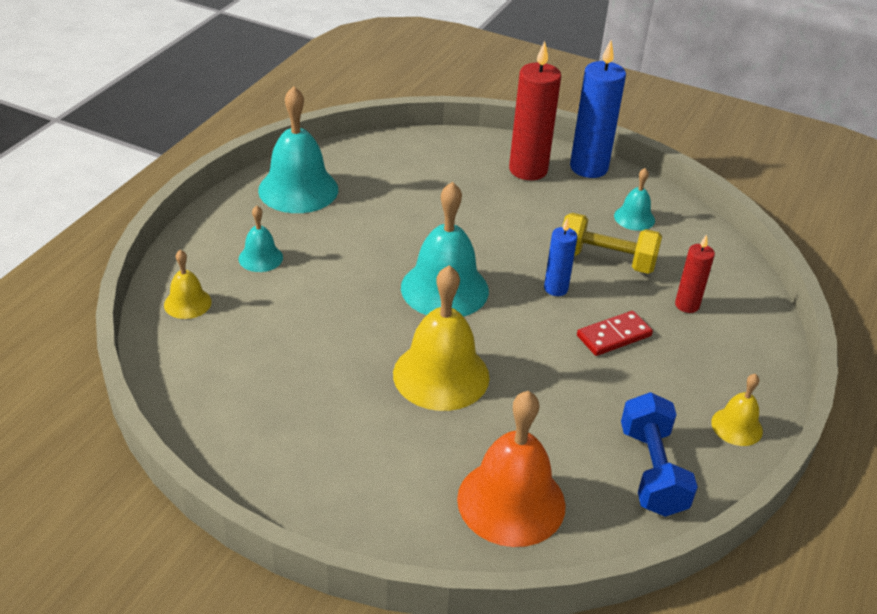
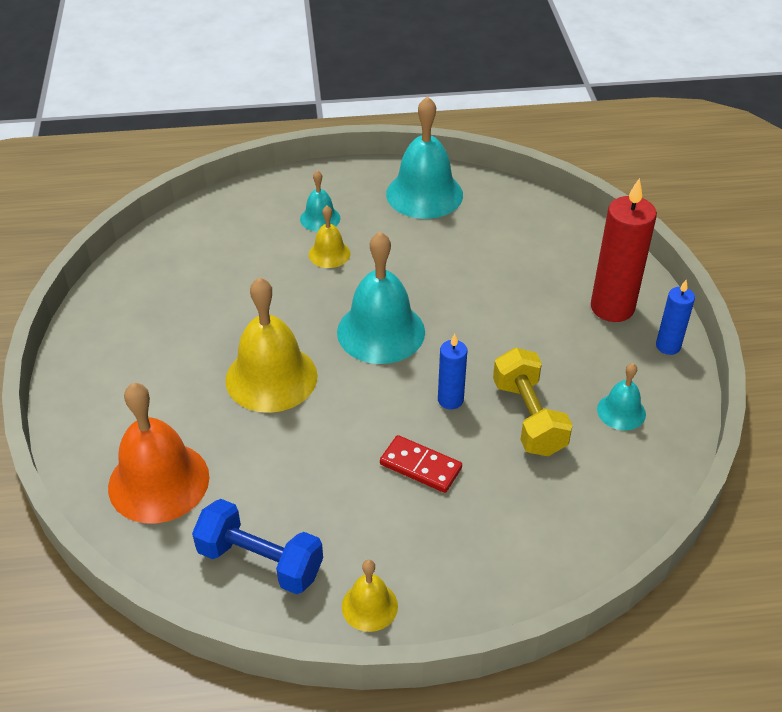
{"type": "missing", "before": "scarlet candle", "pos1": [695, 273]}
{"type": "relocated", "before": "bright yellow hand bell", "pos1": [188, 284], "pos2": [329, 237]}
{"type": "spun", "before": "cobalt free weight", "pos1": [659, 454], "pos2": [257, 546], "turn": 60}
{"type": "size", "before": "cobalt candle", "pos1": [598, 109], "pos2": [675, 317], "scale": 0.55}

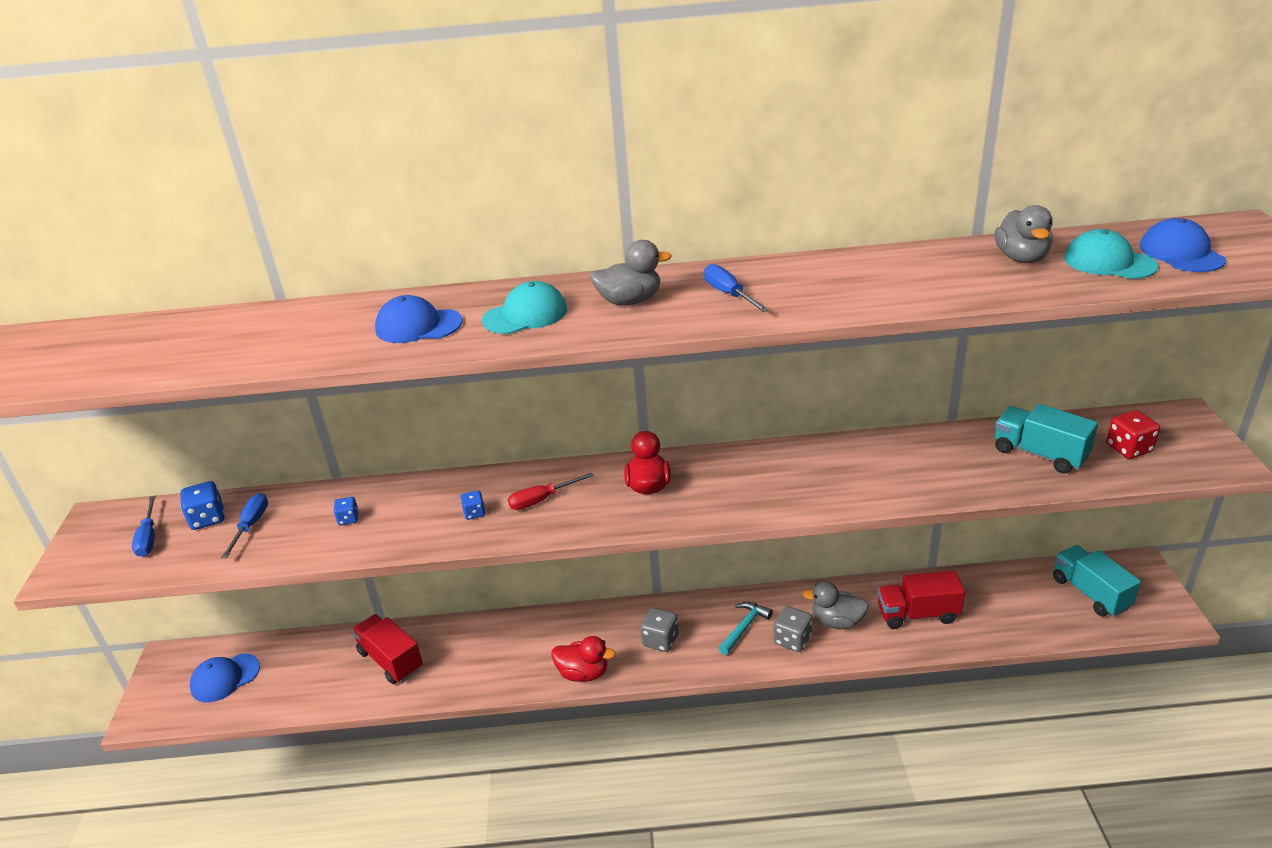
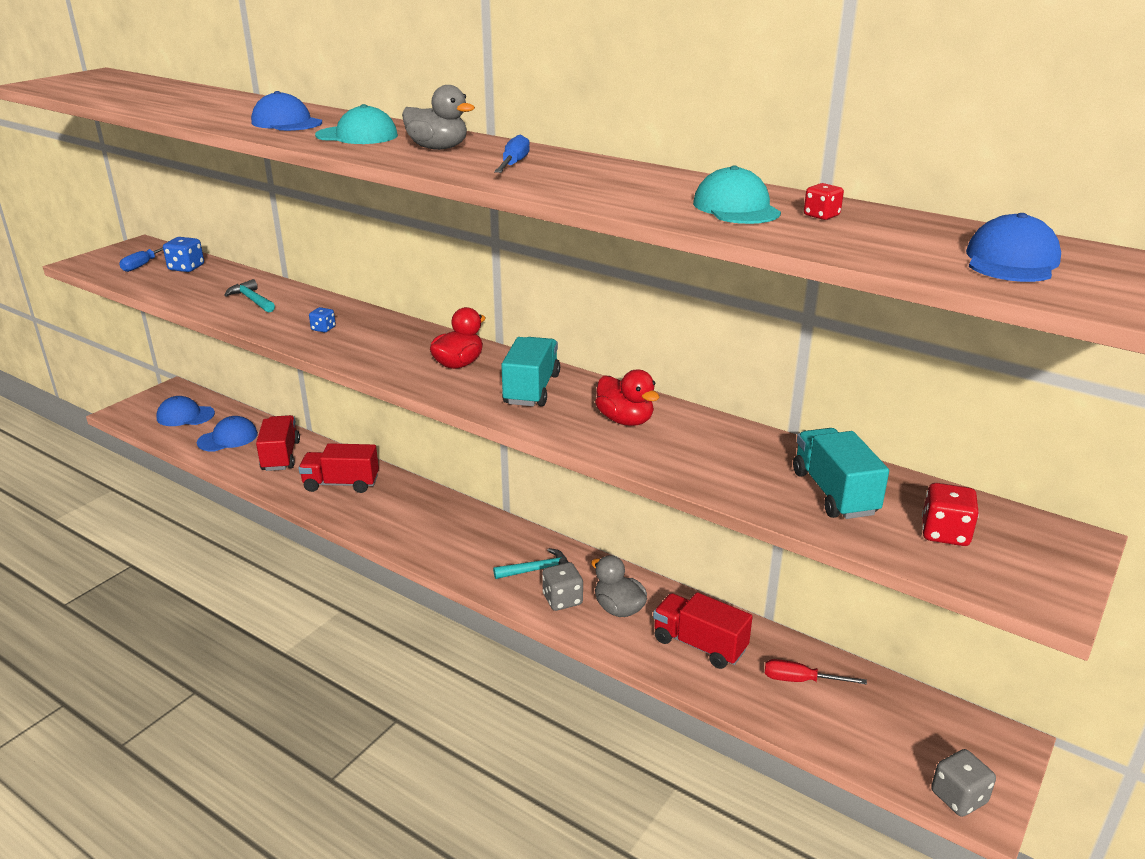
{"type": "missing", "before": "cobalt screwdriver", "pos1": [244, 525]}
{"type": "appeared", "after": "cobalt cap", "pos2": [227, 434]}
{"type": "appeared", "after": "scarlet toy truck", "pos2": [338, 468]}
{"type": "relocated", "before": "scarlet screwdriver", "pos1": [551, 491], "pos2": [816, 672]}
{"type": "relocated", "before": "scarlet rubber duck", "pos1": [584, 659], "pos2": [627, 397]}
{"type": "relocated", "before": "ash-grey die", "pos1": [659, 630], "pos2": [963, 783]}
{"type": "relocated", "before": "aqua toy truck", "pos1": [1097, 581], "pos2": [530, 371]}
{"type": "relocated", "before": "aqua cap", "pos1": [1111, 254], "pos2": [737, 194]}
{"type": "exchanged", "before": "cobalt die", "after": "aqua hammer", "pos1": [346, 511], "pos2": [249, 295]}
{"type": "exchanged", "before": "ash-grey rubber duck", "after": "scarlet die", "pos1": [1024, 234], "pos2": [824, 201]}

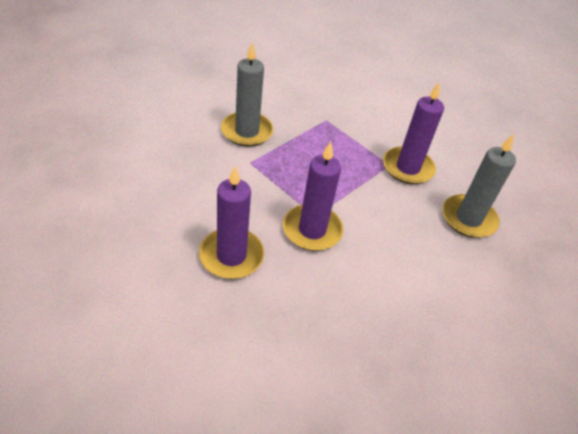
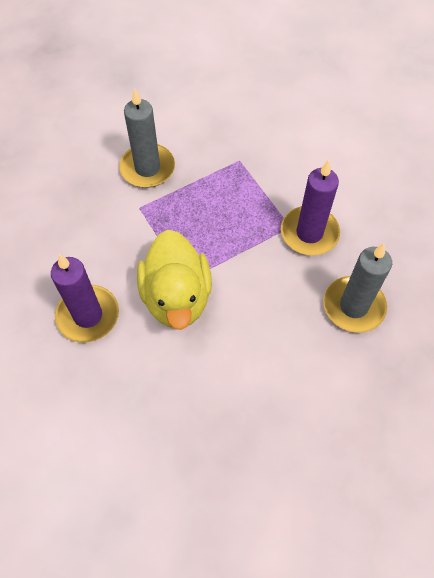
{"type": "exchanged", "before": "violet candle", "after": "bright yellow rubber duck", "pos1": [313, 196], "pos2": [174, 280]}

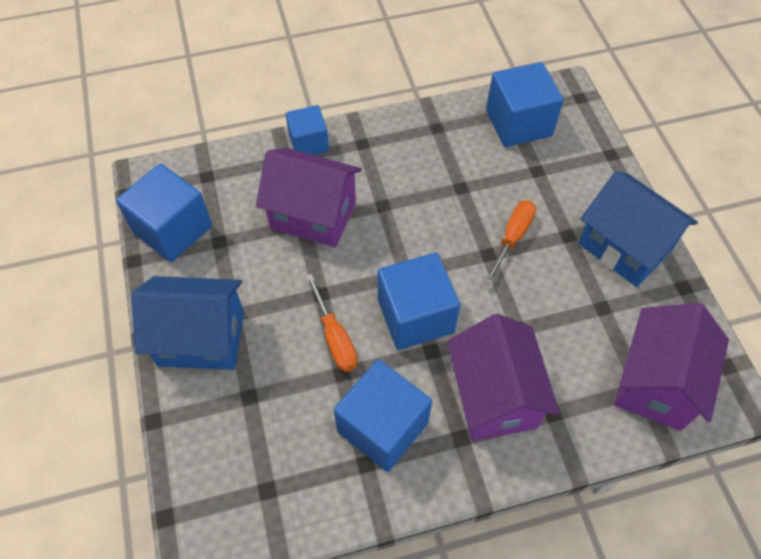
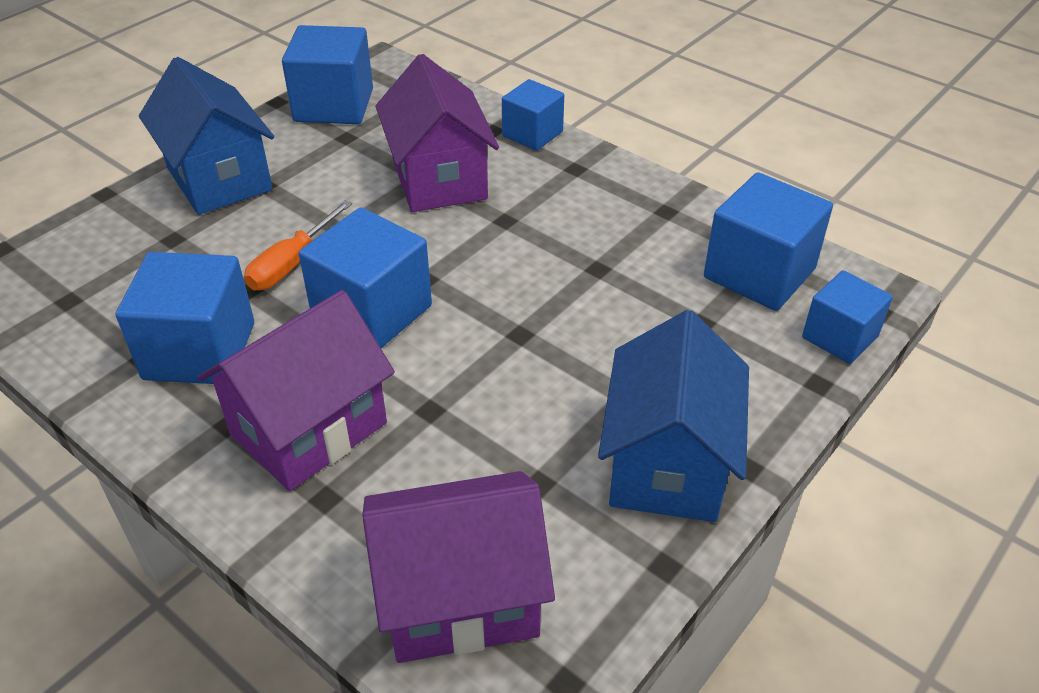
{"type": "missing", "before": "orange-coloured screwdriver", "pos1": [510, 242]}
{"type": "appeared", "after": "cobalt solid cube", "pos2": [847, 317]}

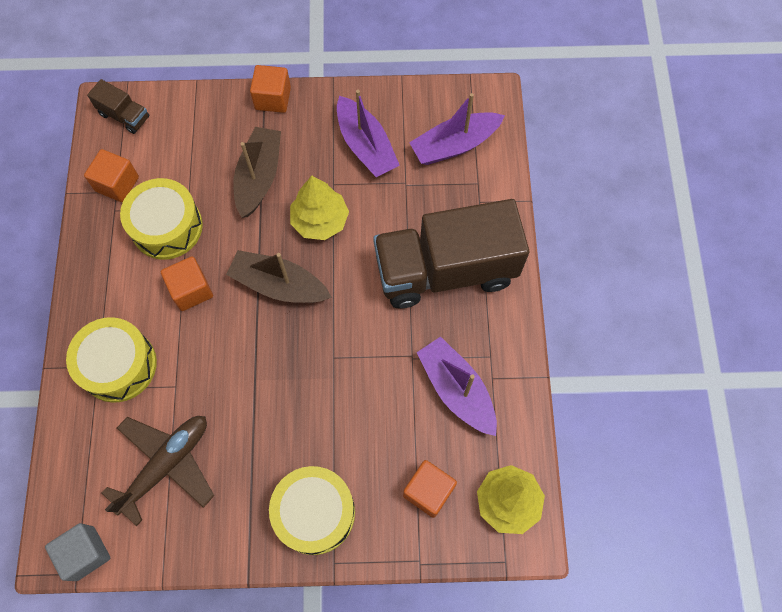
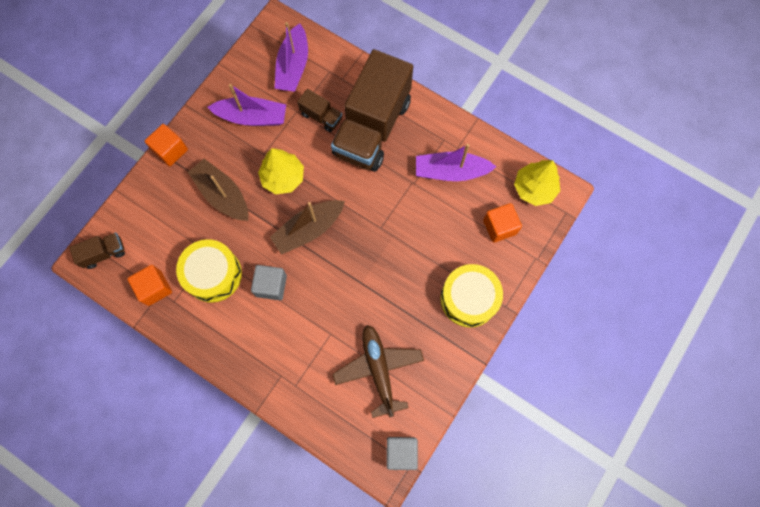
{"type": "missing", "before": "bright yellow toy drum", "pos1": [111, 360]}
{"type": "appeared", "after": "brown toy truck", "pos2": [319, 110]}
{"type": "colour", "before": "orange-coloured solid cube", "after": "ash-grey solid cube", "pos1": [187, 283], "pos2": [269, 282]}

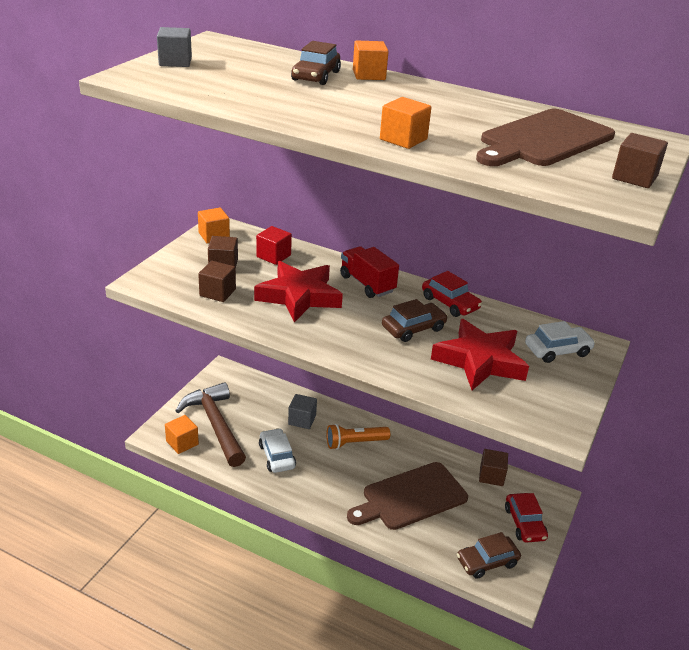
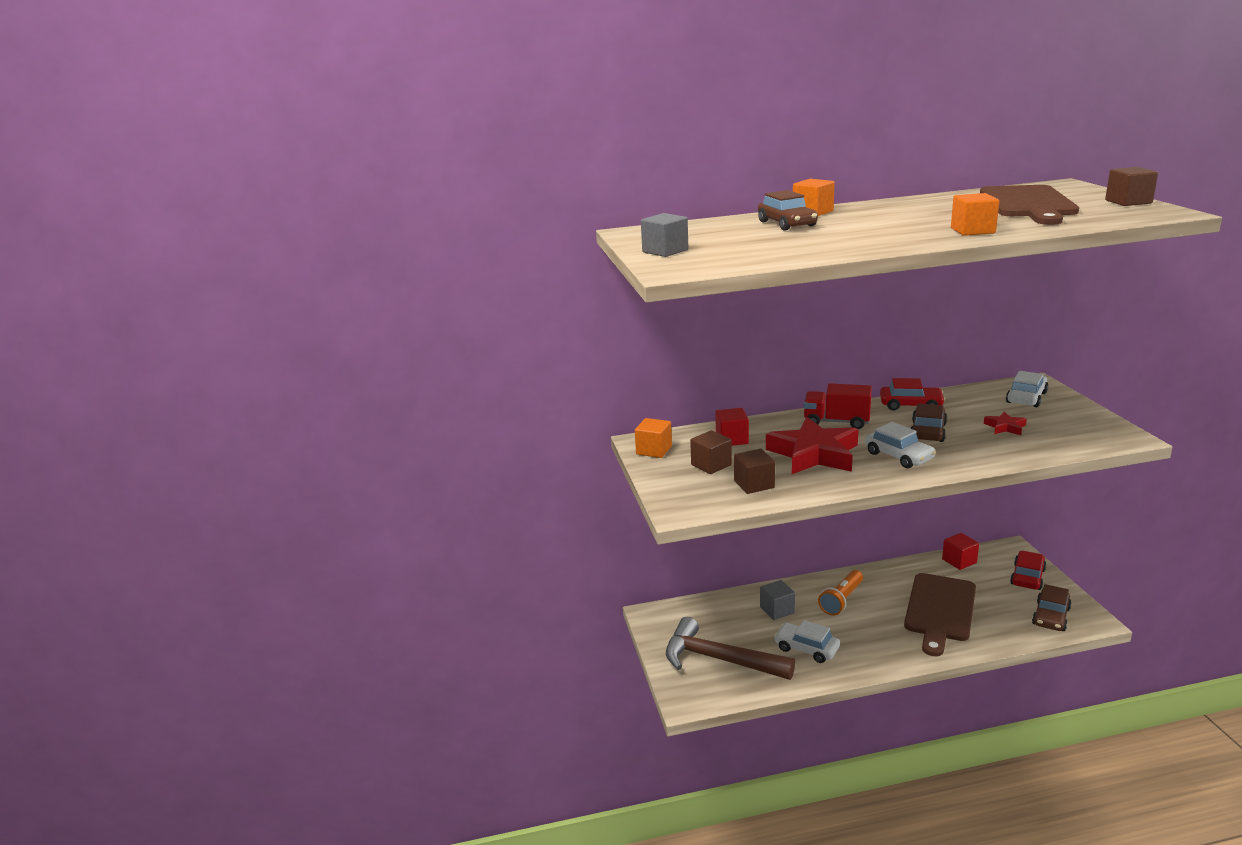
{"type": "missing", "before": "orange-coloured solid cube", "pos1": [182, 434]}
{"type": "appeared", "after": "snow-white automobile", "pos2": [900, 445]}
{"type": "colour", "before": "brown solid cube", "after": "scarlet solid cube", "pos1": [493, 467], "pos2": [960, 551]}
{"type": "spun", "before": "scarlet automobile", "pos1": [526, 518], "pos2": [1028, 570], "turn": -105}
{"type": "size", "before": "scarlet five-pointed star", "pos1": [480, 354], "pos2": [1005, 423], "scale": 0.44}

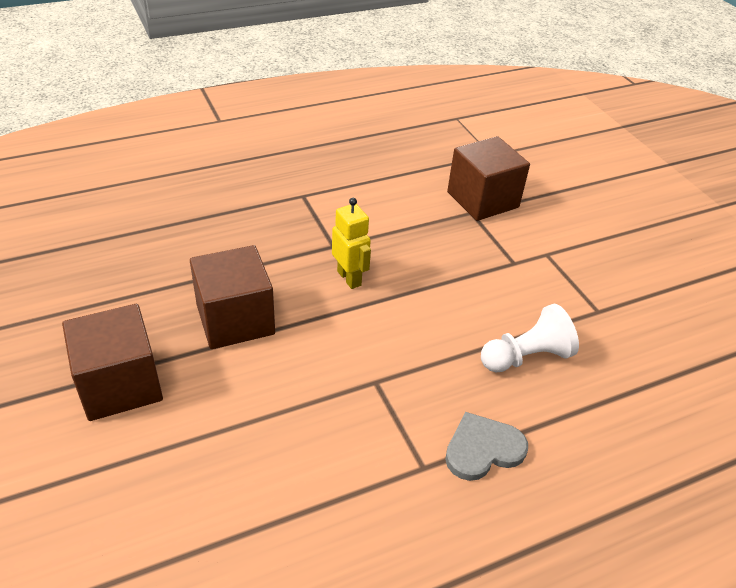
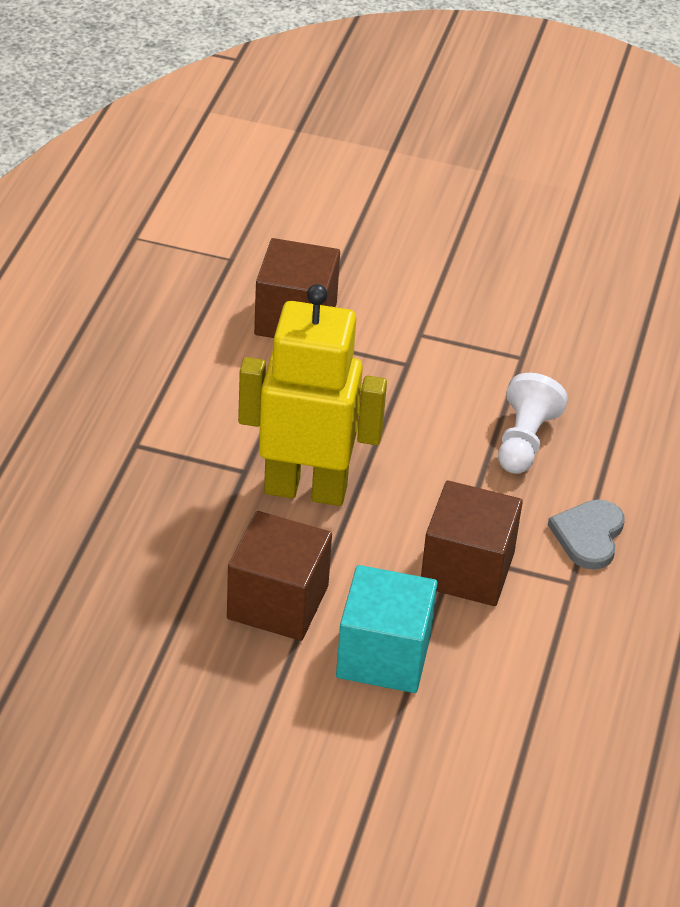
{"type": "appeared", "after": "aqua solid cube", "pos2": [387, 629]}
{"type": "relocated", "before": "brown solid cube", "pos1": [112, 362], "pos2": [472, 543]}
{"type": "size", "before": "bright yellow robot", "pos1": [351, 243], "pos2": [312, 395], "scale": 2.11}

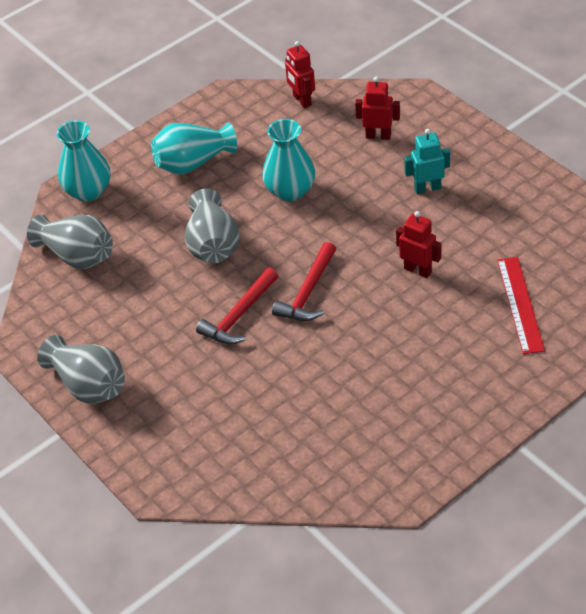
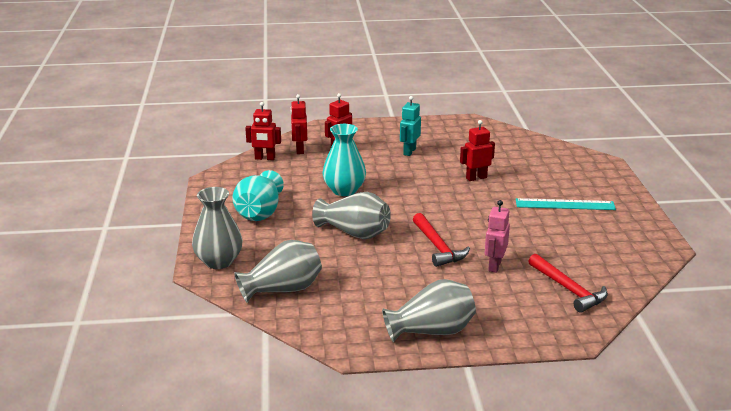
{"type": "missing", "before": "scarlet ruler", "pos1": [521, 305]}
{"type": "appeared", "after": "scarlet robot", "pos2": [299, 124]}
{"type": "appeared", "after": "rose-pink robot", "pos2": [497, 236]}
{"type": "appeared", "after": "aqua ruler", "pos2": [566, 204]}
{"type": "relocated", "before": "scarlet hammer", "pos1": [304, 281], "pos2": [568, 283]}
{"type": "colour", "before": "aqua vase", "after": "ash-grey vase", "pos1": [83, 161], "pos2": [217, 228]}

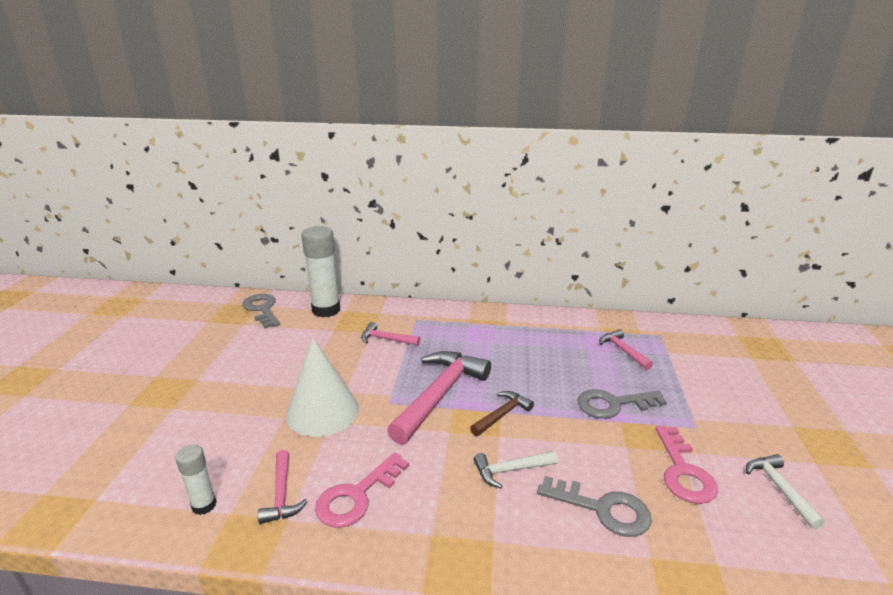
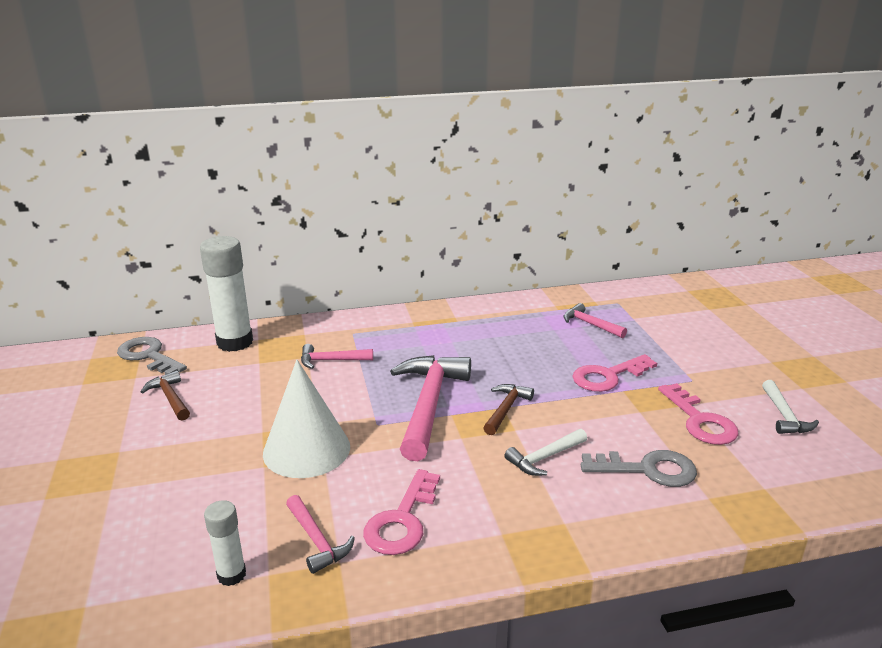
{"type": "appeared", "after": "brown hammer", "pos2": [165, 395]}
{"type": "colour", "before": "ash-grey door key", "after": "rose-pink door key", "pos1": [622, 404], "pos2": [614, 373]}
{"type": "spun", "before": "snow-white hammer", "pos1": [785, 491], "pos2": [790, 407], "turn": -150}

